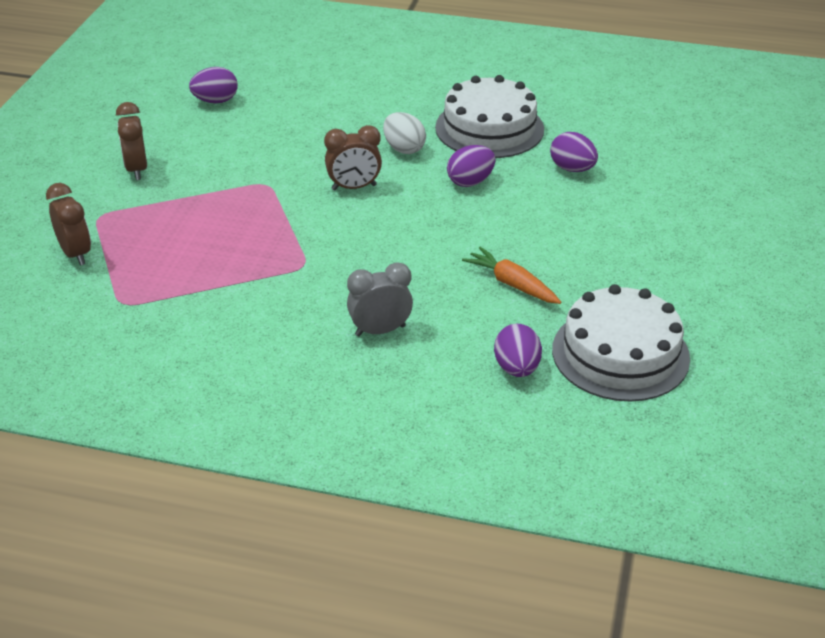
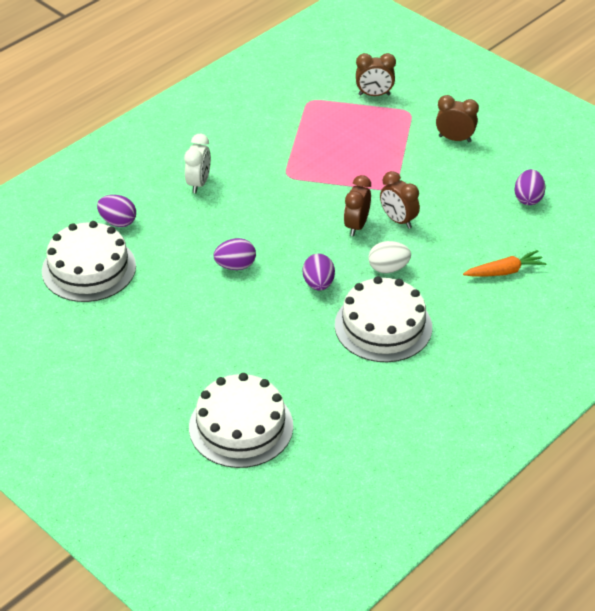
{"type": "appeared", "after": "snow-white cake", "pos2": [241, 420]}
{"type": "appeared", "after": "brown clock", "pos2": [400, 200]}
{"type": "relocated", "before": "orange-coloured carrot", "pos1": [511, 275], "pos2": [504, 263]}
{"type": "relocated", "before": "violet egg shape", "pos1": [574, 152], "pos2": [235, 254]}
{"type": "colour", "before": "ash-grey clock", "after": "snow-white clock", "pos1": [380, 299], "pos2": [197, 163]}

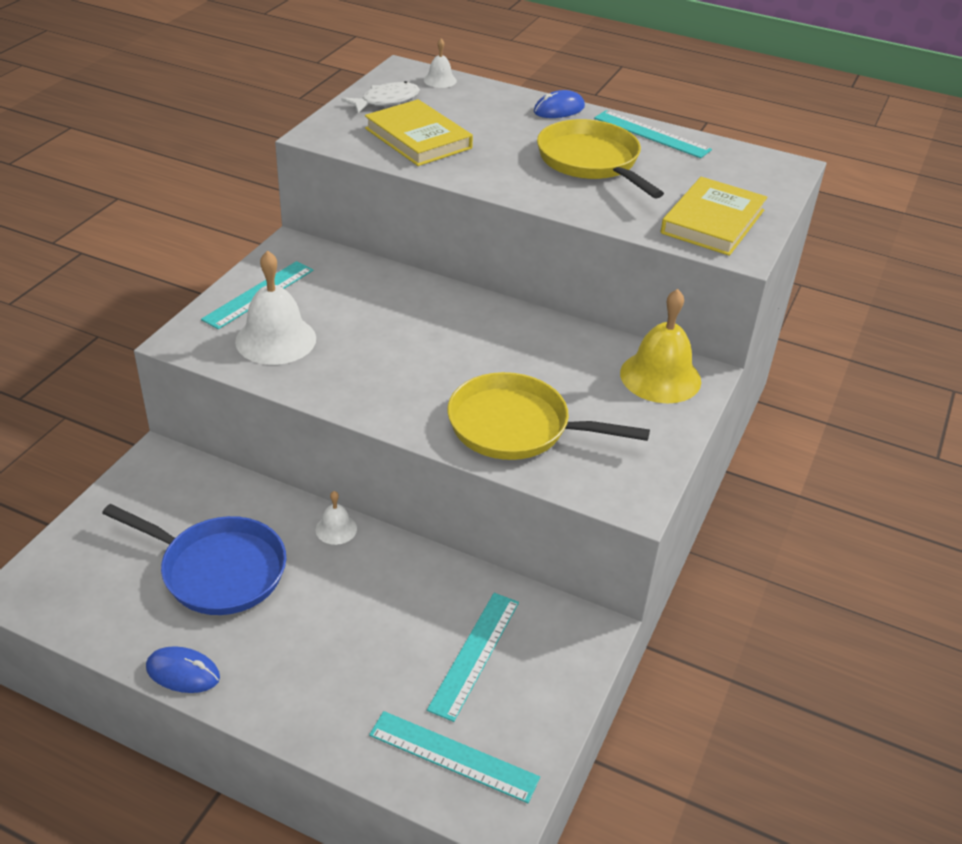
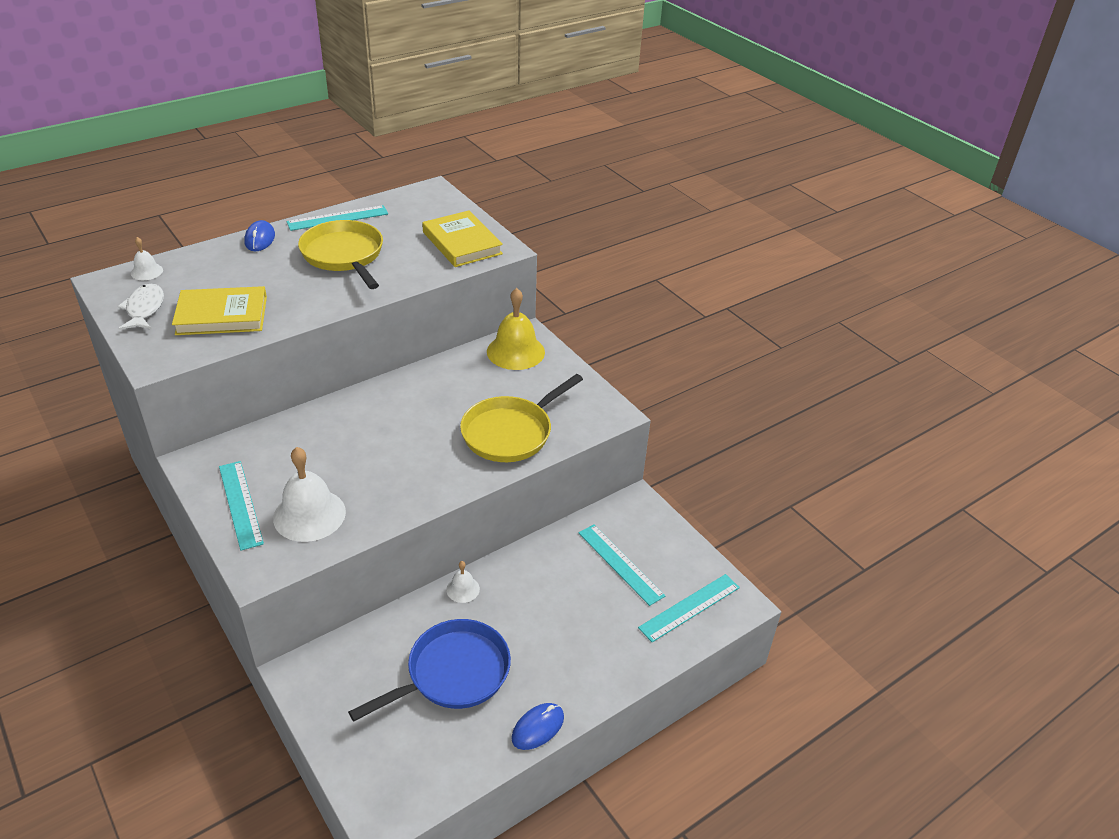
{"type": "spun", "before": "bright yellow skillet", "pos1": [600, 158], "pos2": [340, 254], "turn": 60}

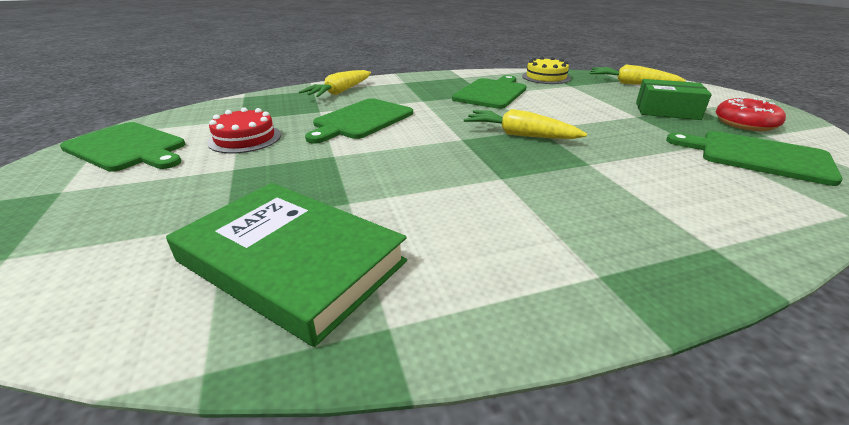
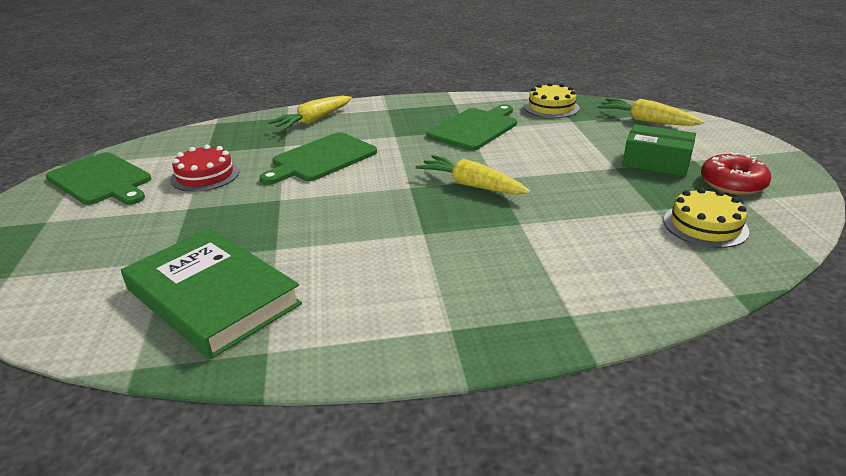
{"type": "exchanged", "before": "green cutting board", "after": "bright yellow cake", "pos1": [754, 158], "pos2": [706, 218]}

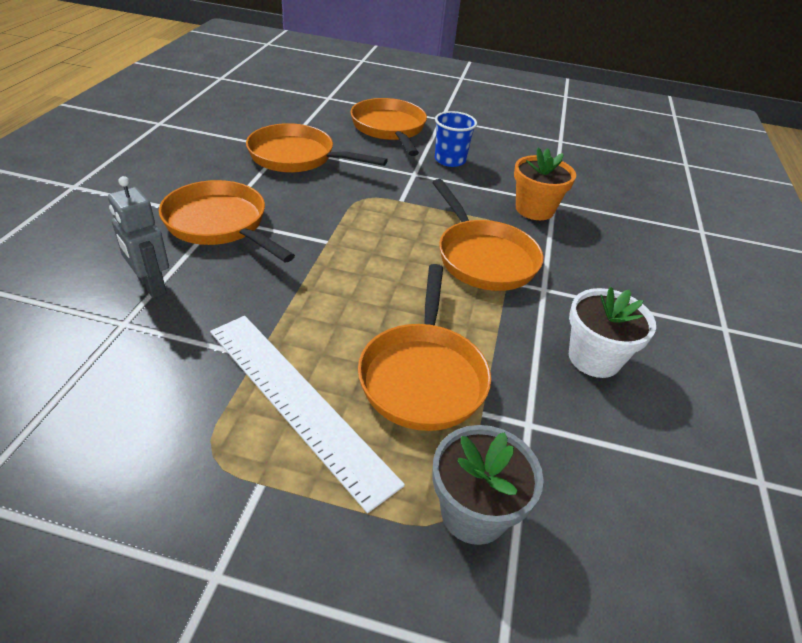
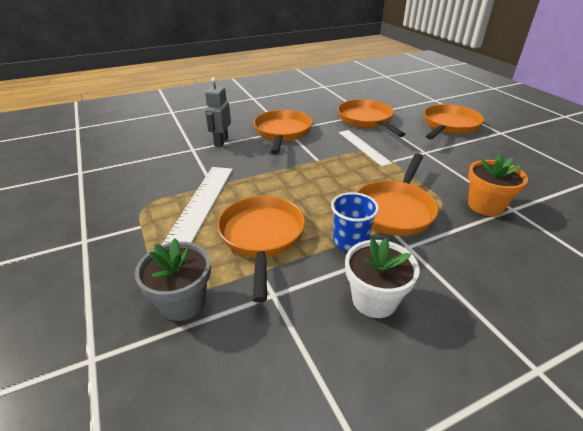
{"type": "appeared", "after": "snow-white ruler", "pos2": [366, 148]}
{"type": "relocated", "before": "cobalt cup", "pos1": [456, 139], "pos2": [355, 222]}
{"type": "spun", "before": "orange-coloured skillet", "pos1": [424, 347], "pos2": [261, 249], "turn": 120}

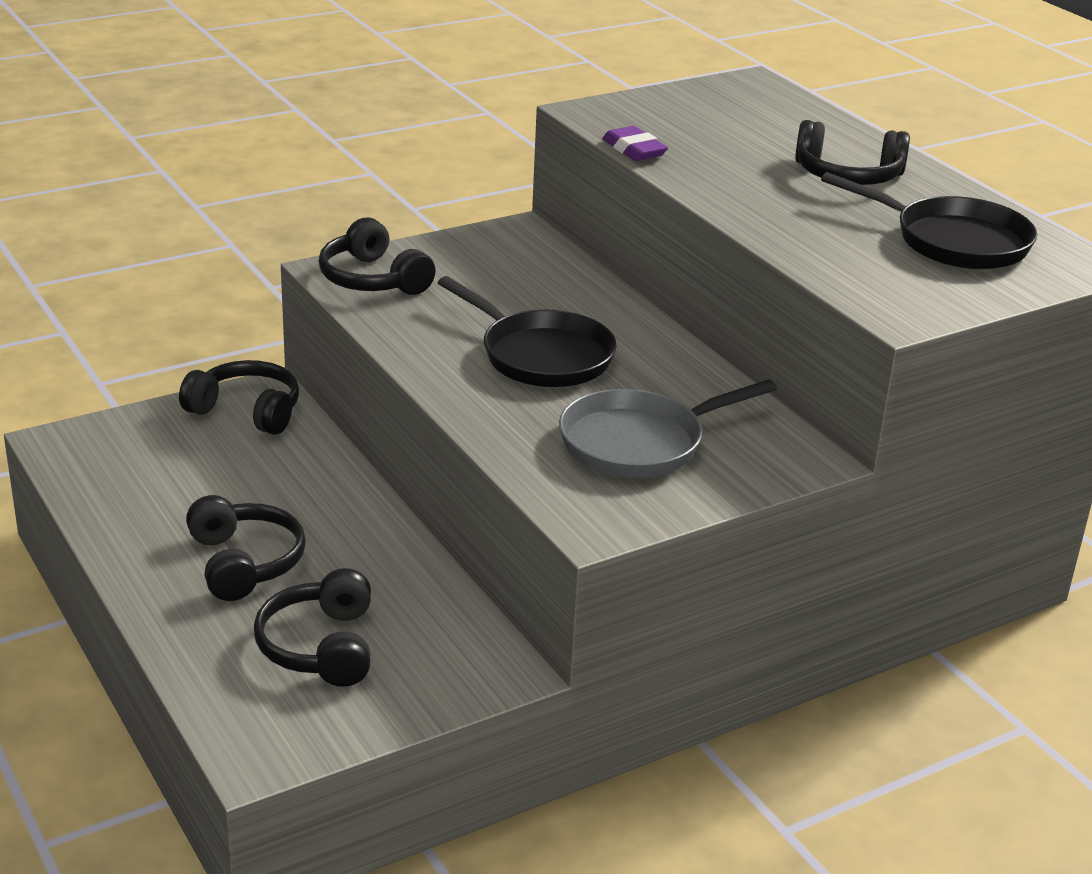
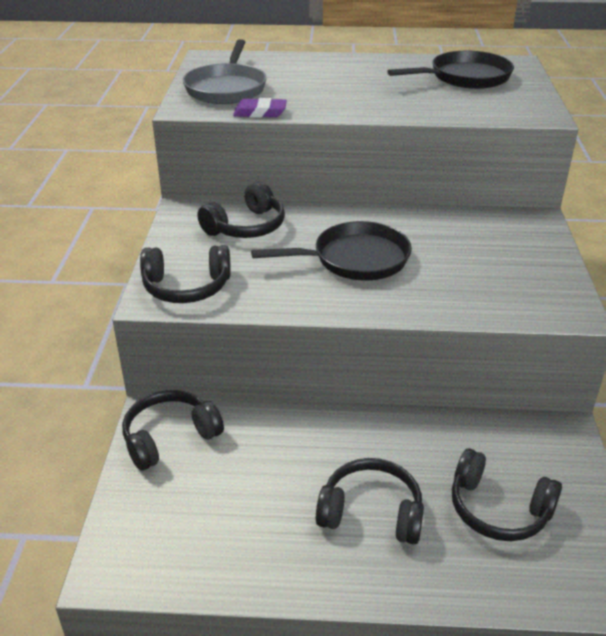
{"type": "relocated", "before": "ash-grey skillet", "pos1": [668, 428], "pos2": [225, 71]}
{"type": "relocated", "before": "jet-black headphones", "pos1": [852, 152], "pos2": [241, 210]}

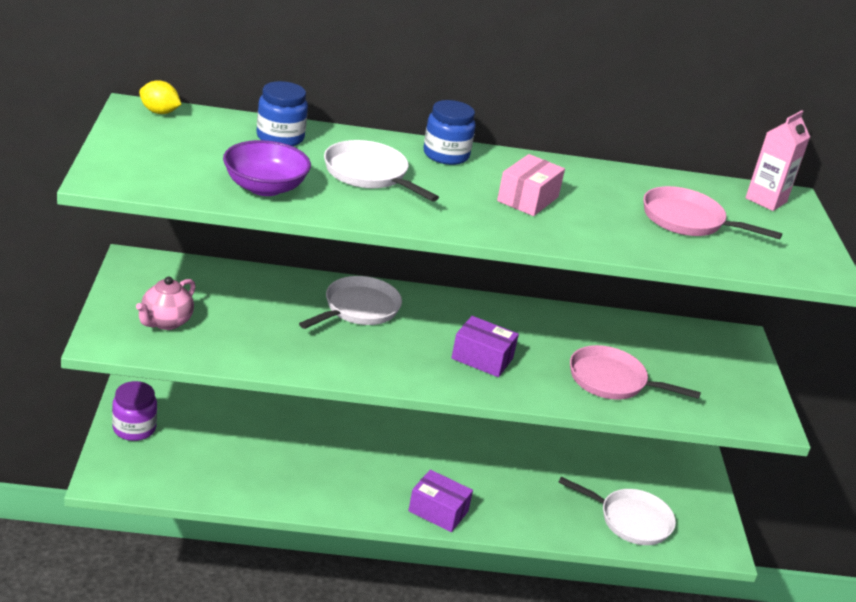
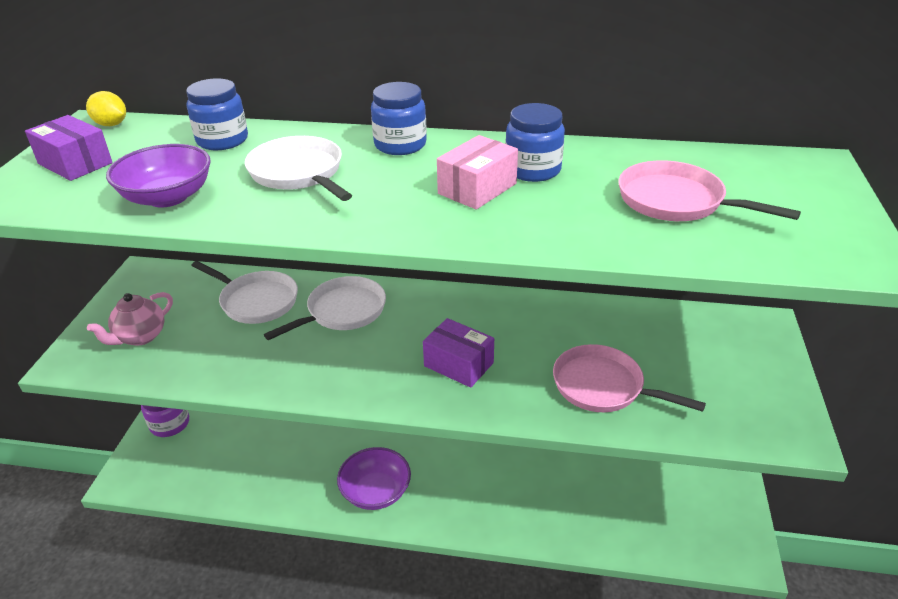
{"type": "missing", "before": "rose-pink juice carton", "pos1": [777, 160]}
{"type": "appeared", "after": "violet serving bowl", "pos2": [374, 478]}
{"type": "appeared", "after": "cobalt preserve jar", "pos2": [535, 142]}
{"type": "relocated", "before": "violet package", "pos1": [440, 501], "pos2": [69, 148]}
{"type": "relocated", "before": "snow-white skillet", "pos1": [617, 511], "pos2": [244, 292]}

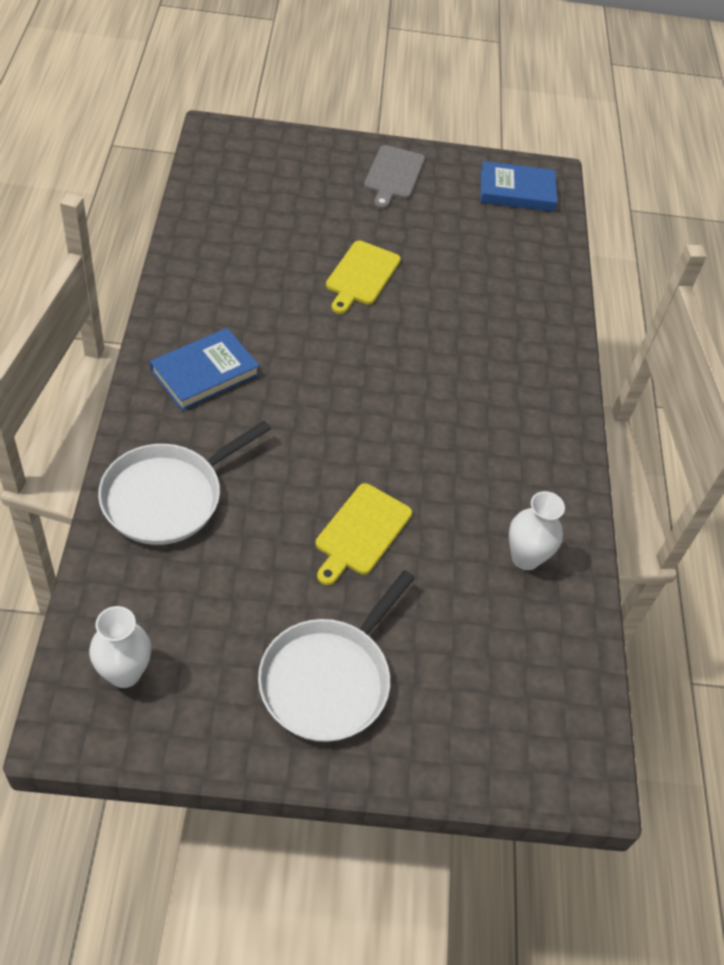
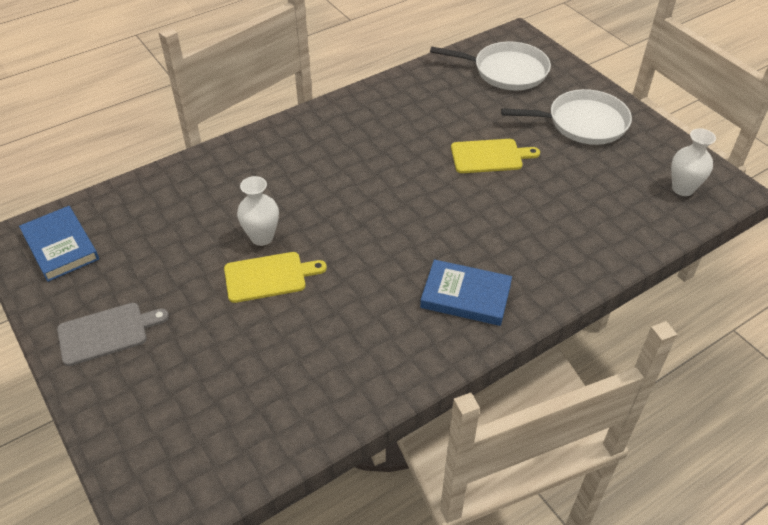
{"type": "relocated", "before": "snow-white skillet", "pos1": [184, 483], "pos2": [490, 65]}
{"type": "relocated", "before": "snow-white vase", "pos1": [537, 530], "pos2": [258, 211]}

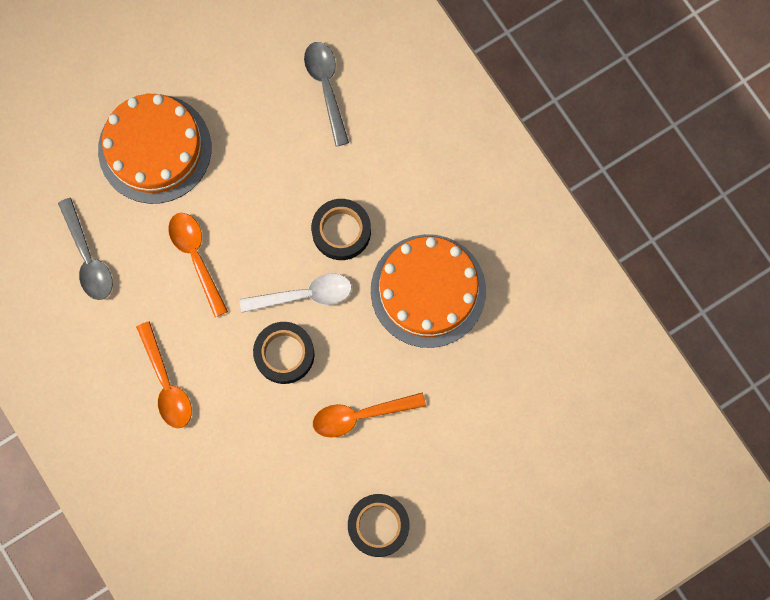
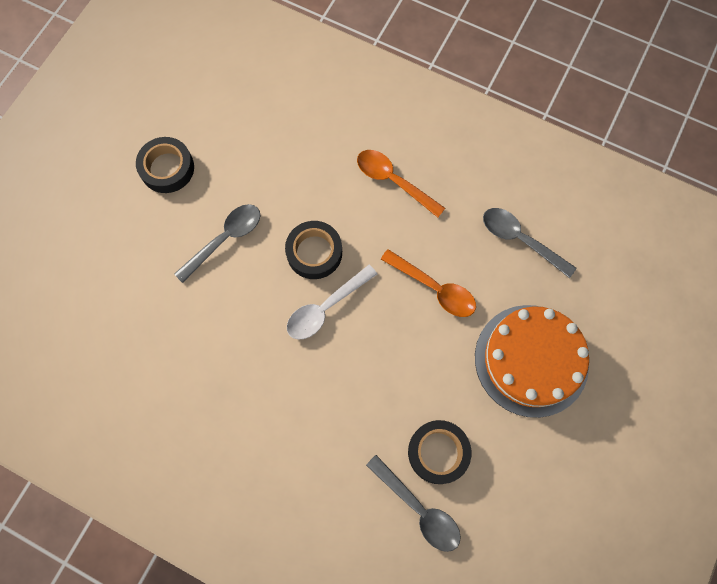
{"type": "missing", "before": "orange-coloured cake", "pos1": [428, 291]}
{"type": "relocated", "before": "jet-black tape", "pos1": [341, 229], "pos2": [439, 452]}
{"type": "colour", "before": "orange-coloured tablespoon", "after": "ash-grey tablespoon", "pos1": [369, 415], "pos2": [217, 243]}

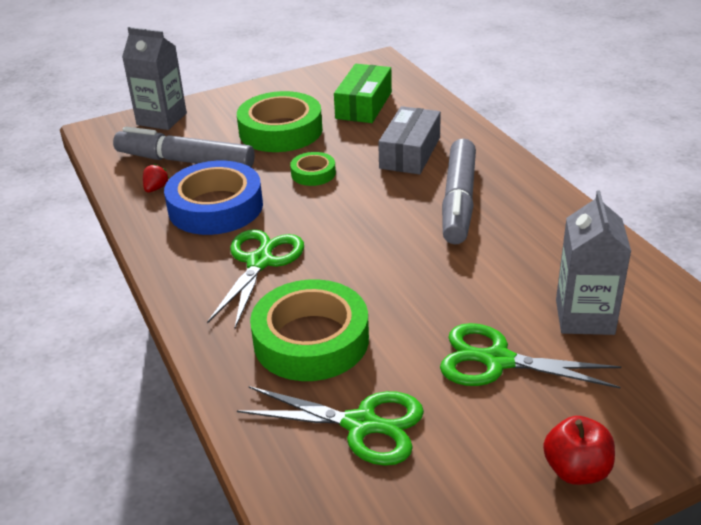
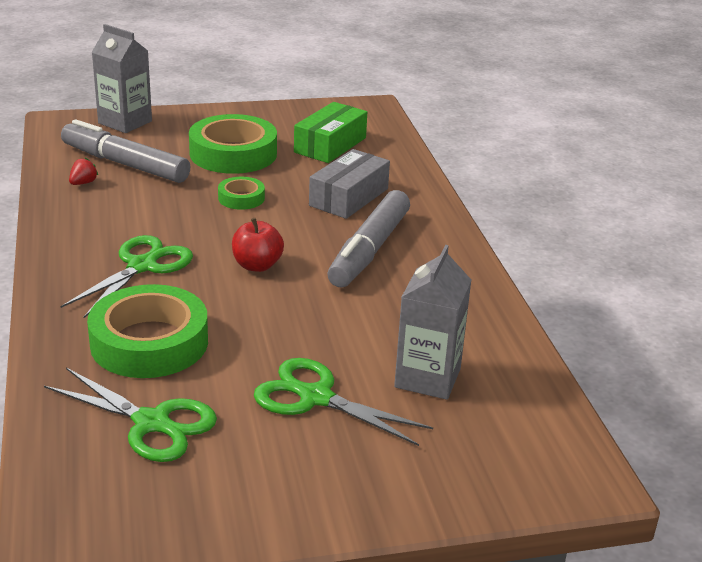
{"type": "missing", "before": "cobalt tape", "pos1": [213, 198]}
{"type": "relocated", "before": "scarlet apple fruit", "pos1": [579, 450], "pos2": [258, 245]}

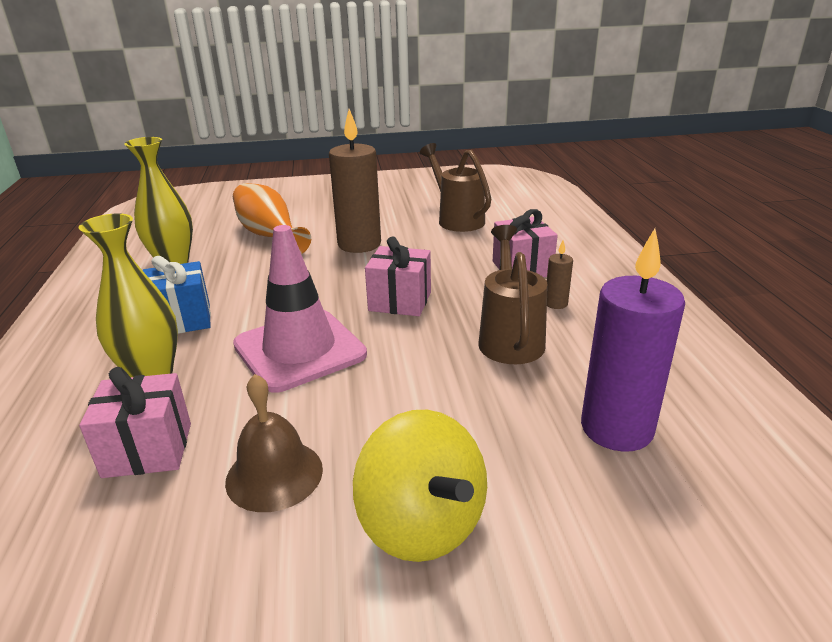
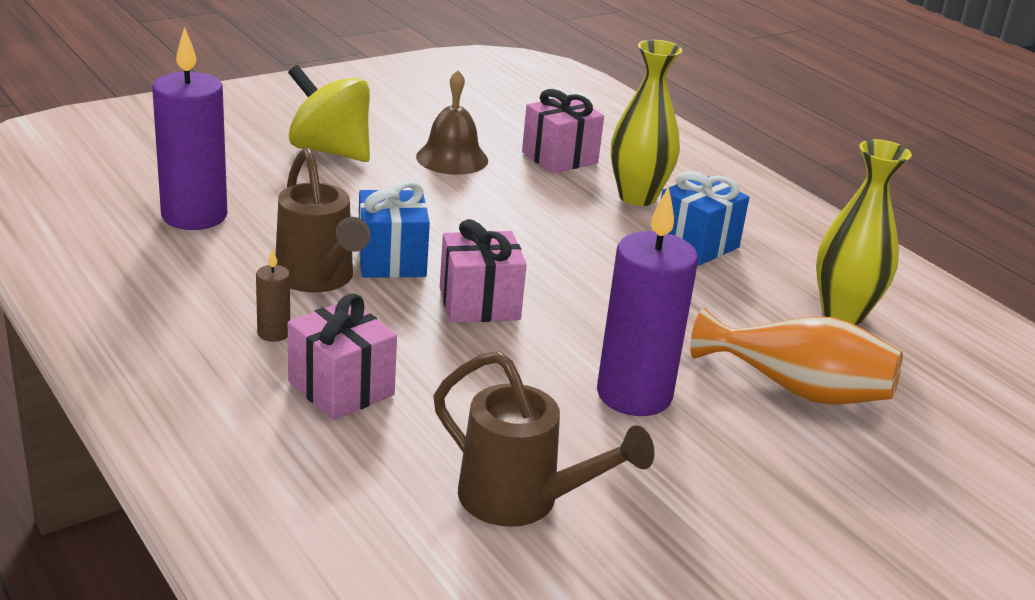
{"type": "missing", "before": "rose-pink safety cone", "pos1": [300, 309]}
{"type": "appeared", "after": "cobalt present", "pos2": [394, 229]}
{"type": "colour", "before": "brown candle", "after": "violet candle", "pos1": [355, 181], "pos2": [647, 301]}

